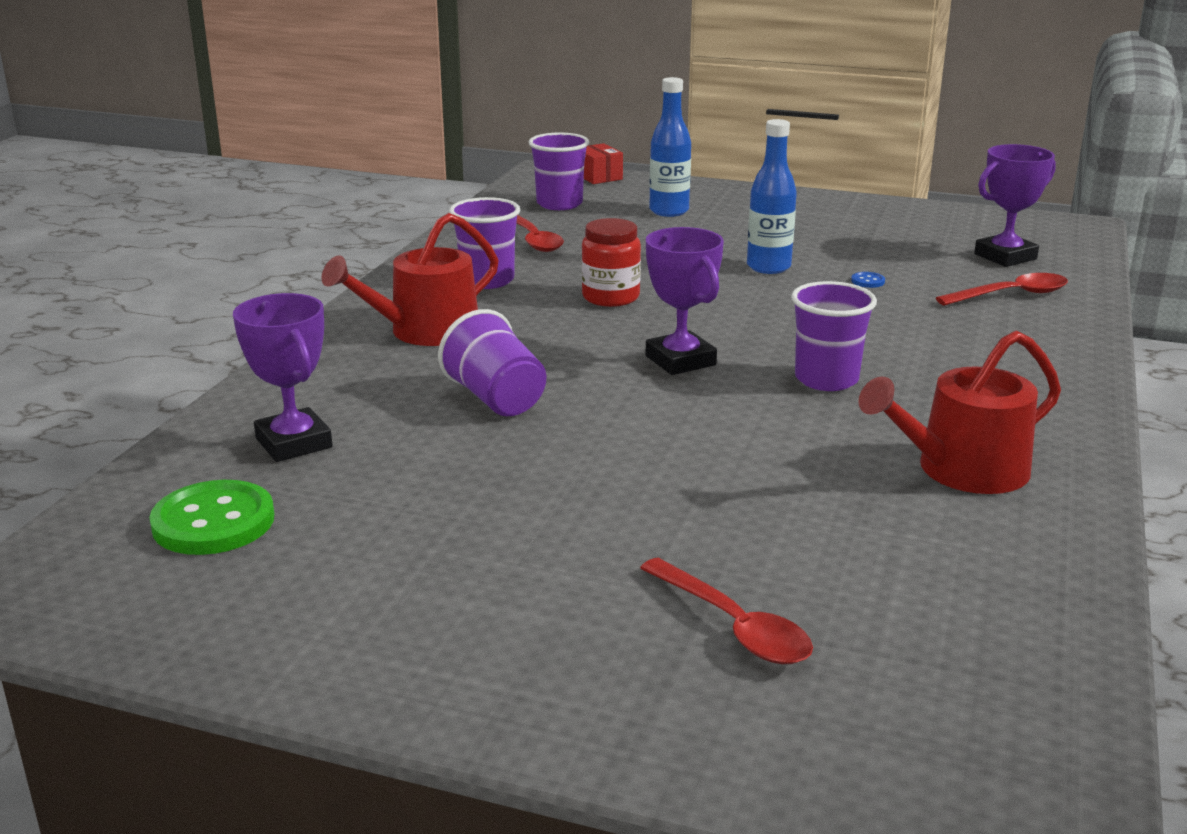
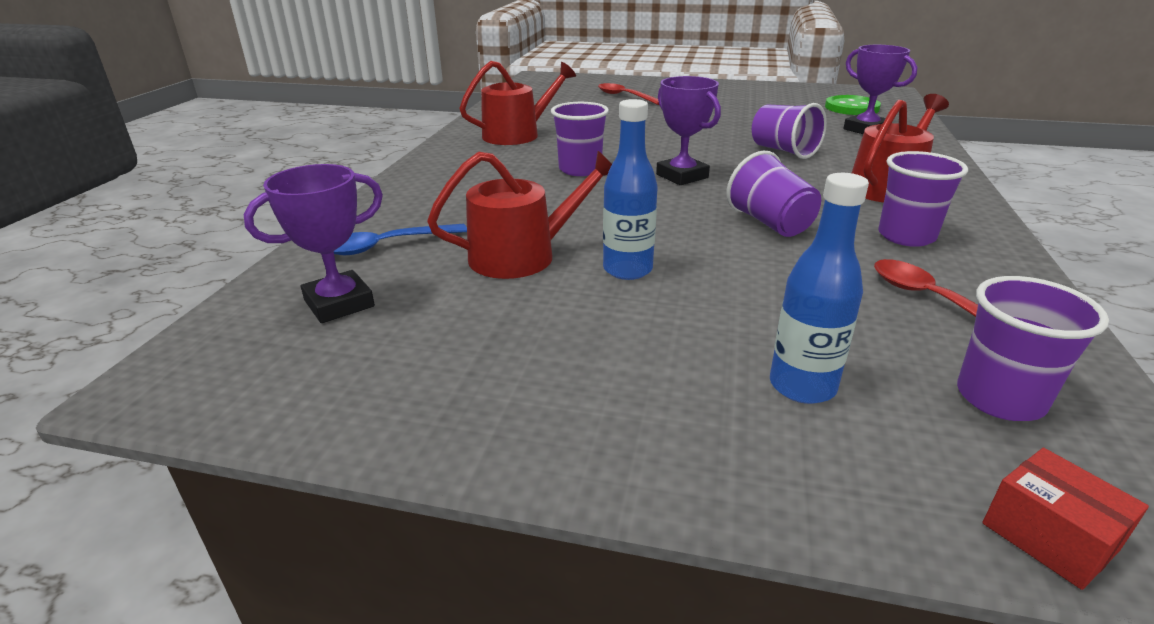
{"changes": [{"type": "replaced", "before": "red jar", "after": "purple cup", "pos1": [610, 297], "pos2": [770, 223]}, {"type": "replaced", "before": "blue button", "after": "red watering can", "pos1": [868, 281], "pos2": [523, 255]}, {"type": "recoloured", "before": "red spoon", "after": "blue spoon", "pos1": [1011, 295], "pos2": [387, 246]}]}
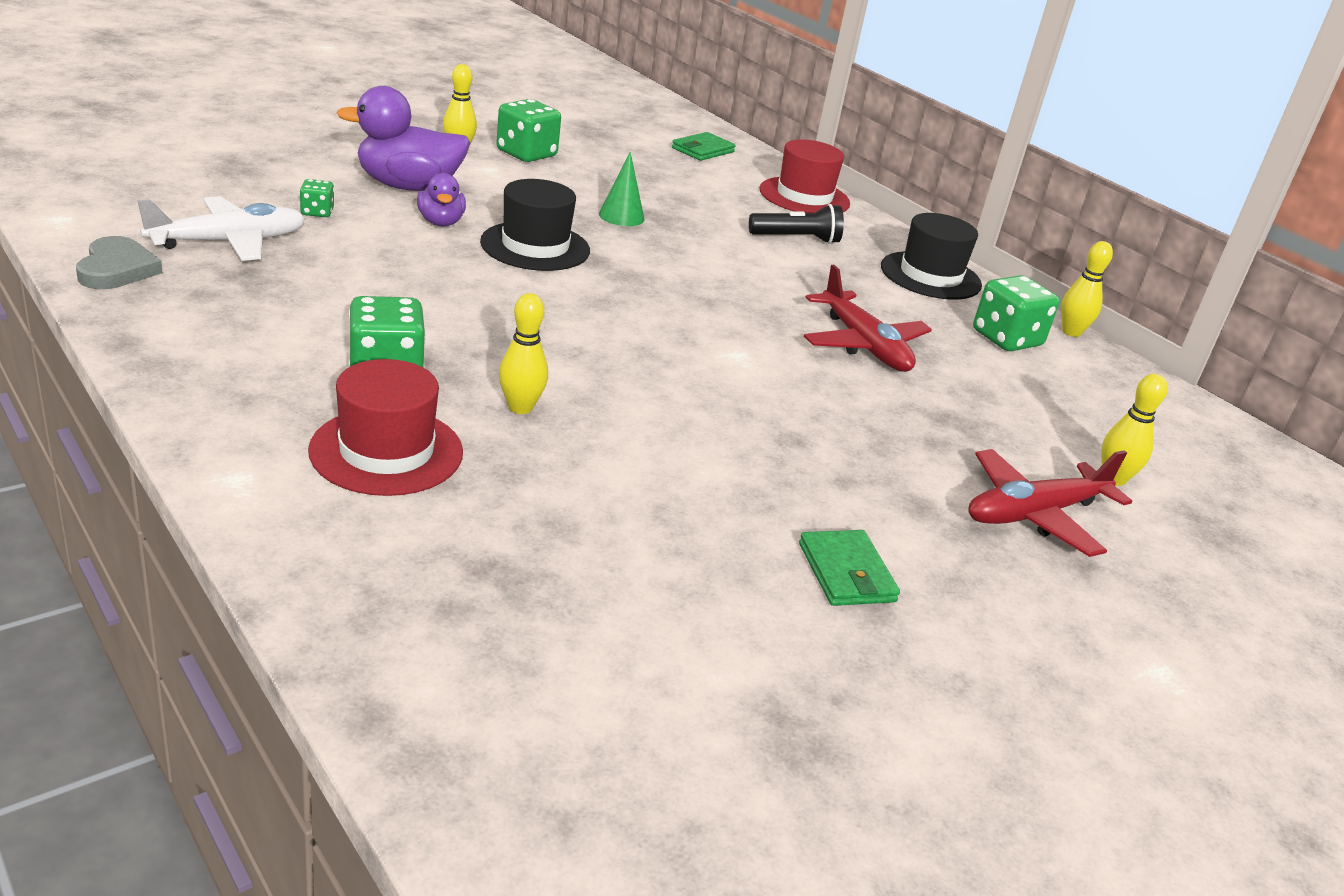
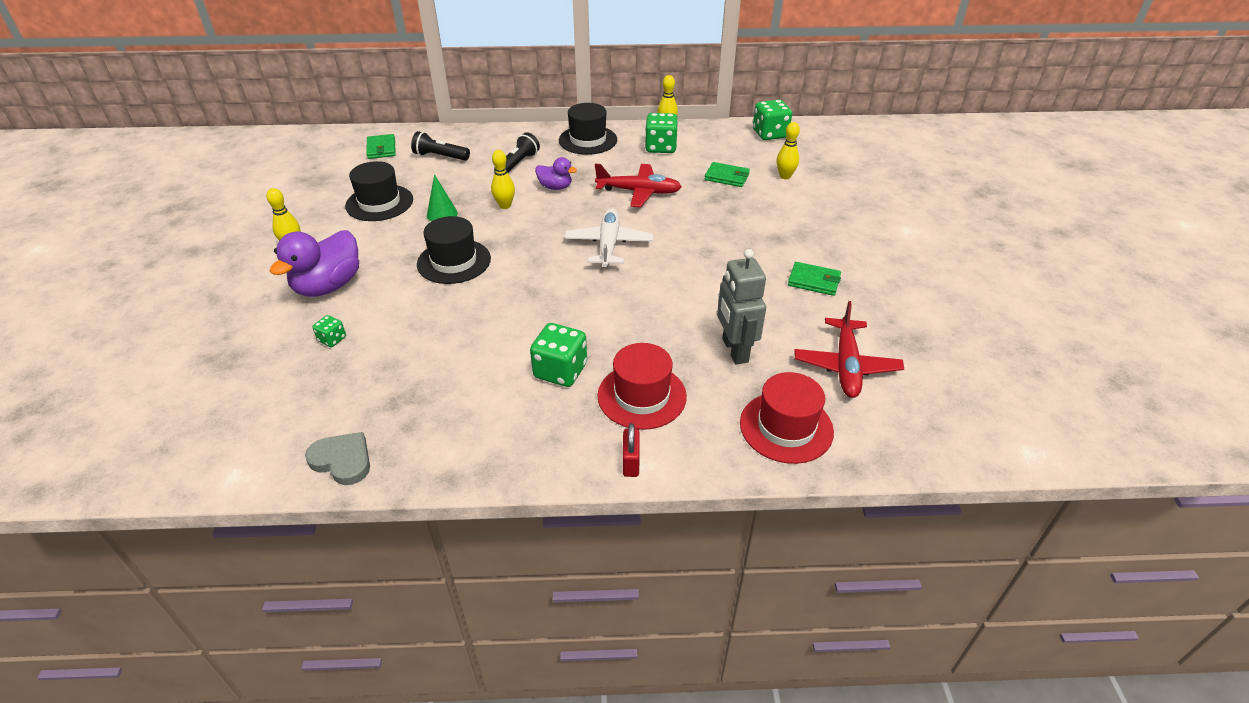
{"changes": [{"type": "moved", "before": "white plane", "pos1": [229, 242], "pos2": [608, 245]}, {"type": "moved", "before": "purple duck", "pos1": [441, 222], "pos2": [555, 187]}, {"type": "moved", "before": "green dice", "pos1": [526, 154], "pos2": [770, 134]}, {"type": "moved", "before": "yellow bowling pin", "pos1": [520, 407], "pos2": [505, 205]}, {"type": "moved", "before": "red hat", "pos1": [804, 197], "pos2": [786, 427]}, {"type": "moved", "before": "red plane", "pos1": [1034, 514], "pos2": [846, 366]}, {"type": "added", "after": "black hat", "pos2": [379, 203]}, {"type": "added", "after": "black flashlight", "pos2": [440, 157]}, {"type": "added", "after": "red padlock", "pos2": [631, 462]}, {"type": "added", "after": "green wallet", "pos2": [727, 177]}, {"type": "added", "after": "grey robot", "pos2": [734, 350]}]}
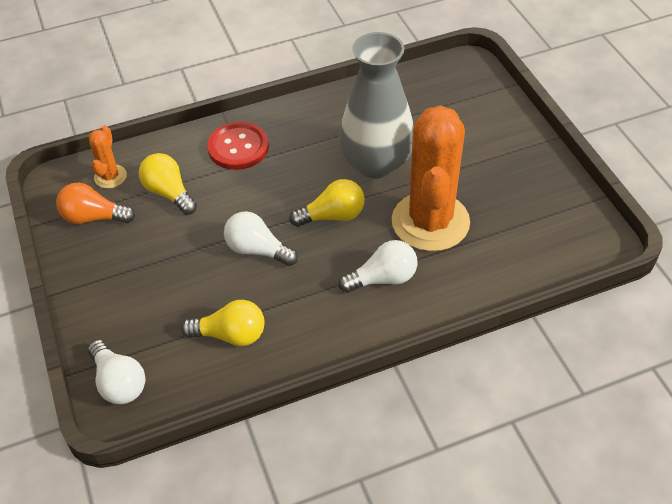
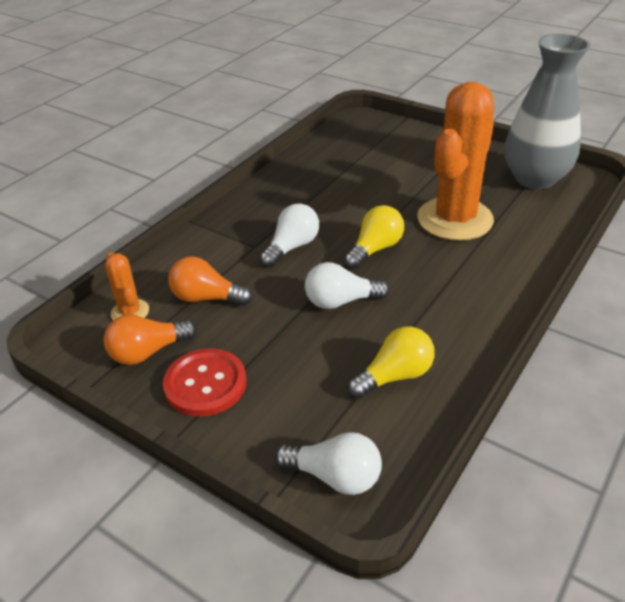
{"changes": [{"type": "recoloured", "before": "yellow light bulb", "after": "orange light bulb", "pos1": [169, 193], "pos2": [206, 298]}, {"type": "moved", "before": "red button", "pos1": [238, 147], "pos2": [205, 384]}, {"type": "moved", "before": "grey vase", "pos1": [376, 163], "pos2": [535, 178]}, {"type": "moved", "before": "white light bulb", "pos1": [383, 278], "pos2": [292, 247]}, {"type": "turned", "before": "orange cactus", "pos1": [430, 222], "pos2": [455, 219], "turn": 60}]}
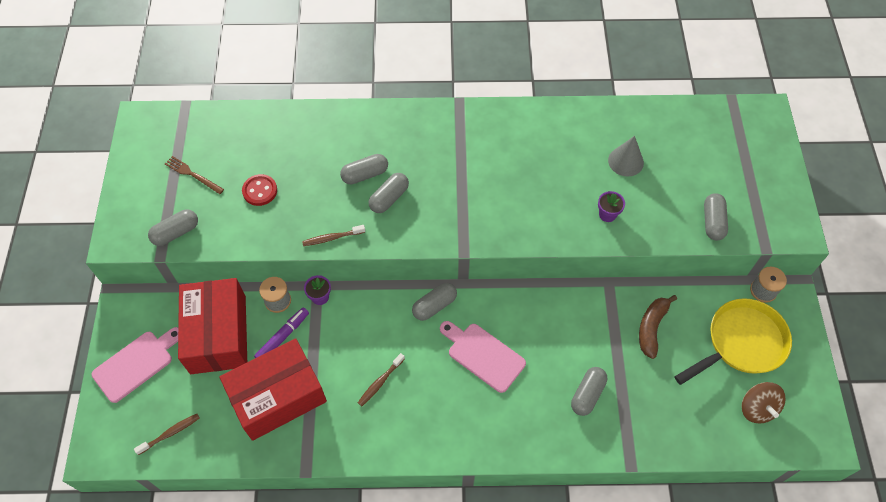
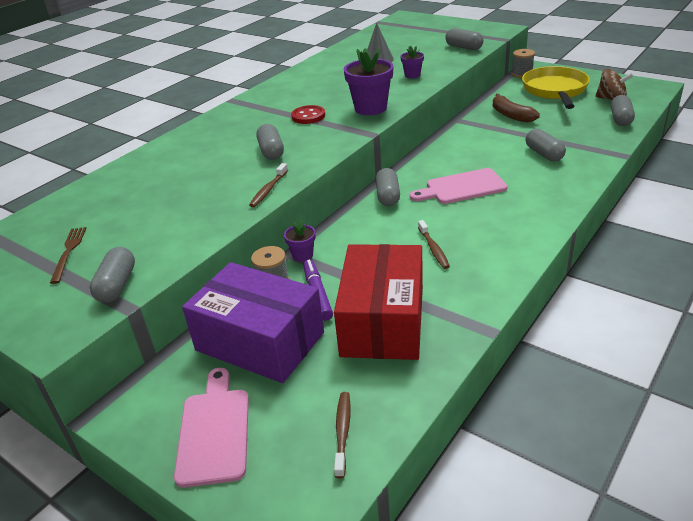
{"changes": [{"type": "turned", "before": "brown fork", "pos1": [192, 174], "pos2": [69, 252], "turn": 105}, {"type": "recoloured", "before": "red box", "after": "purple box", "pos1": [218, 334], "pos2": [260, 341]}, {"type": "moved", "before": "red button", "pos1": [260, 191], "pos2": [308, 116]}, {"type": "moved", "before": "grey capsule", "pos1": [365, 174], "pos2": [620, 119]}, {"type": "added", "after": "purple flower pot", "pos2": [370, 108]}]}
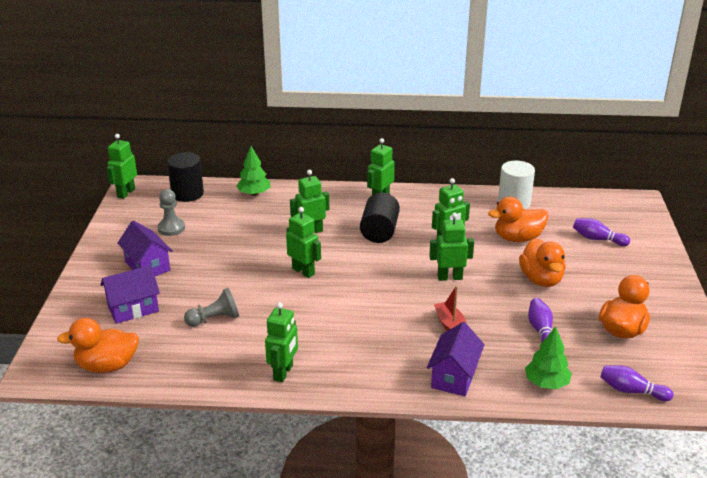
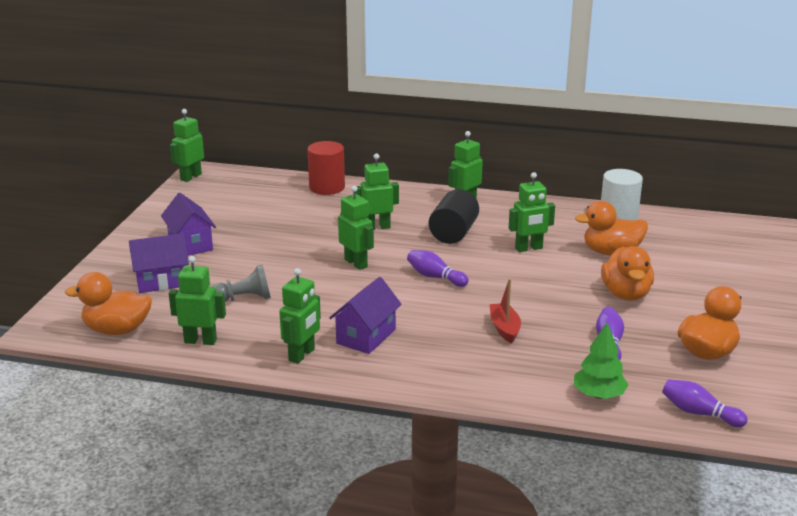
{"changes": [{"type": "removed", "before": "grey pawn", "pos1": [171, 228]}, {"type": "removed", "before": "black cylinder", "pos1": [187, 194]}, {"type": "replaced", "before": "green tree", "after": "red cylinder", "pos1": [254, 193], "pos2": [327, 187]}, {"type": "moved", "before": "purple house", "pos1": [454, 376], "pos2": [366, 336]}, {"type": "moved", "before": "green robot", "pos1": [449, 277], "pos2": [200, 341]}, {"type": "moved", "before": "purple bowling pin", "pos1": [597, 239], "pos2": [435, 277]}]}
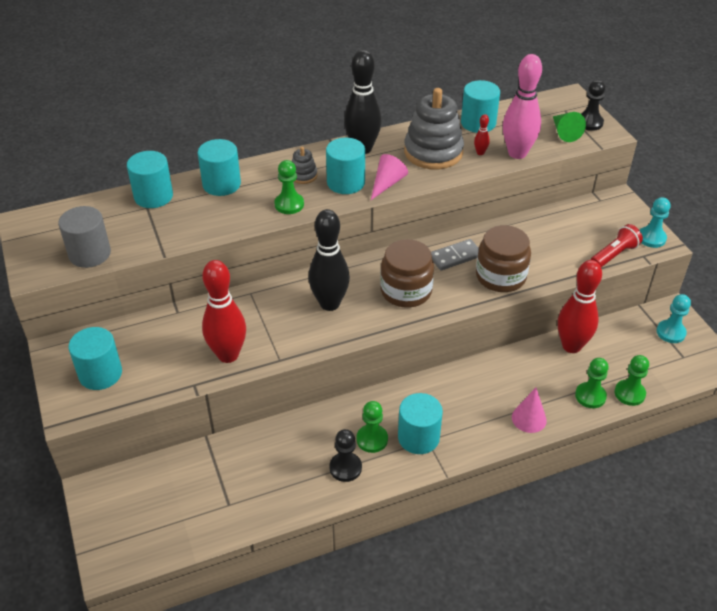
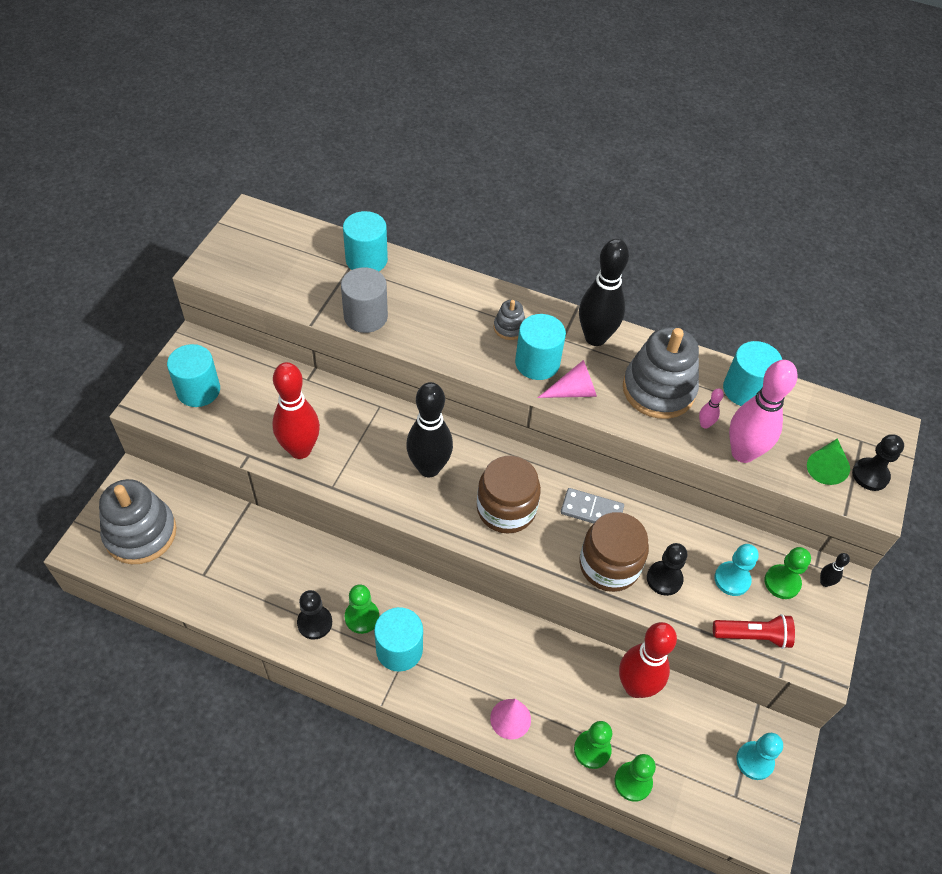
{"changes": [{"type": "moved", "before": "grey cylinder", "pos1": [90, 254], "pos2": [365, 316]}, {"type": "removed", "before": "turquoise cylinder", "pos1": [221, 184]}, {"type": "moved", "before": "green pawn", "pos1": [289, 204], "pos2": [782, 582]}, {"type": "recoloured", "before": "red bowling pin", "after": "pink bowling pin", "pos1": [480, 153], "pos2": [704, 424]}, {"type": "moved", "before": "turquoise pawn", "pos1": [651, 238], "pos2": [732, 579]}, {"type": "added", "after": "grey stacking toy", "pos2": [140, 533]}, {"type": "added", "after": "black pawn", "pos2": [664, 579]}, {"type": "added", "after": "black bowling pin", "pos2": [825, 582]}]}
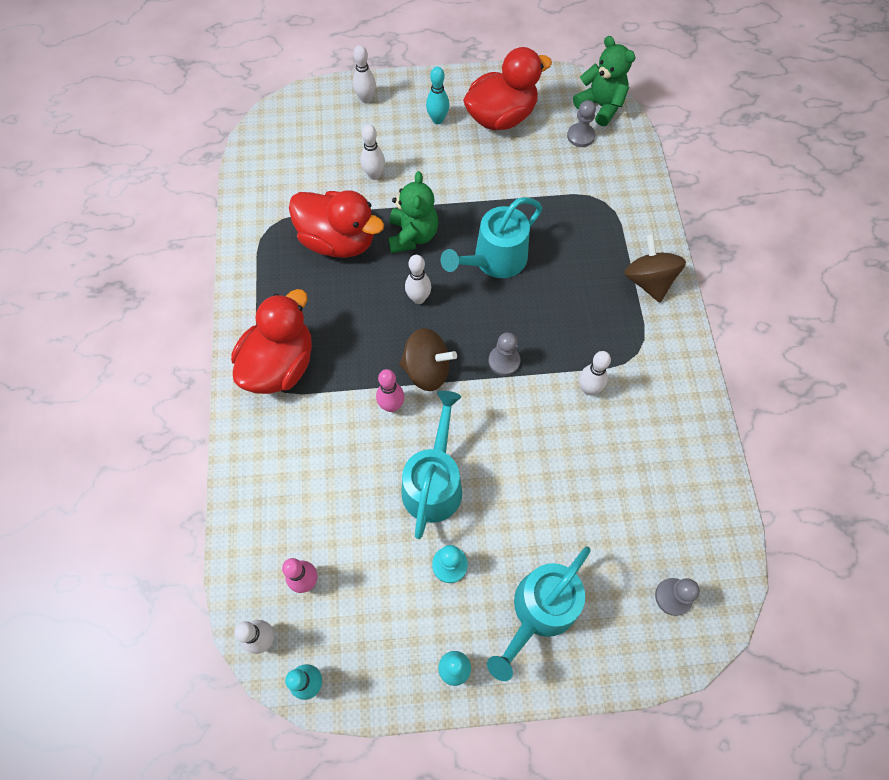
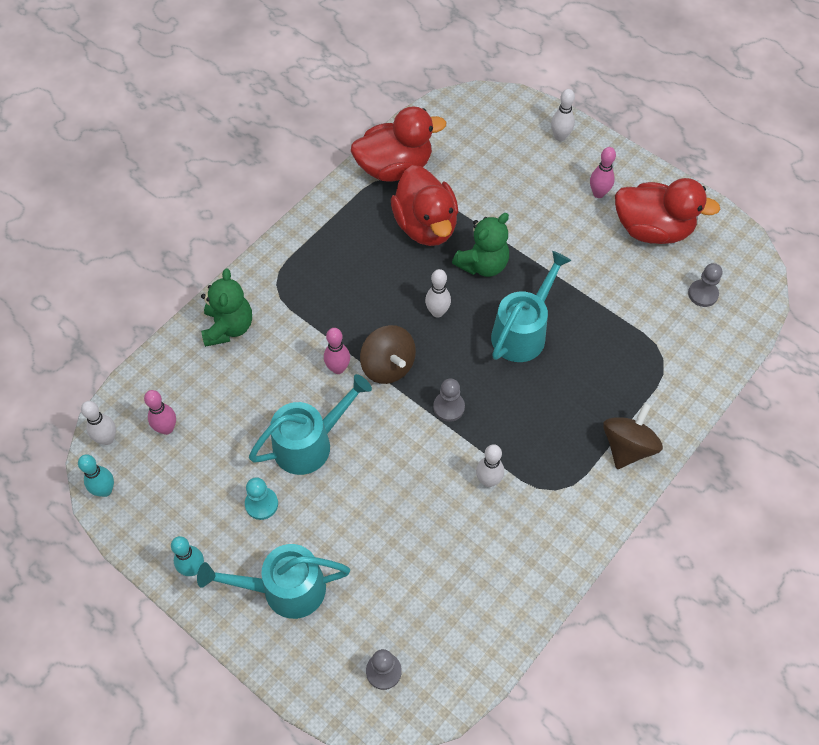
{"changes": [{"type": "moved", "before": "red duck", "pos1": [280, 365], "pos2": [394, 167]}, {"type": "removed", "before": "white bowling pin", "pos1": [374, 175]}, {"type": "recoloured", "before": "turquoise bowling pin", "after": "pink bowling pin", "pos1": [437, 120], "pos2": [598, 193]}, {"type": "turned", "before": "turquoise watering can", "pos1": [494, 260], "pos2": [523, 331], "turn": 120}, {"type": "moved", "before": "green teddy bear", "pos1": [600, 106], "pos2": [228, 327]}]}
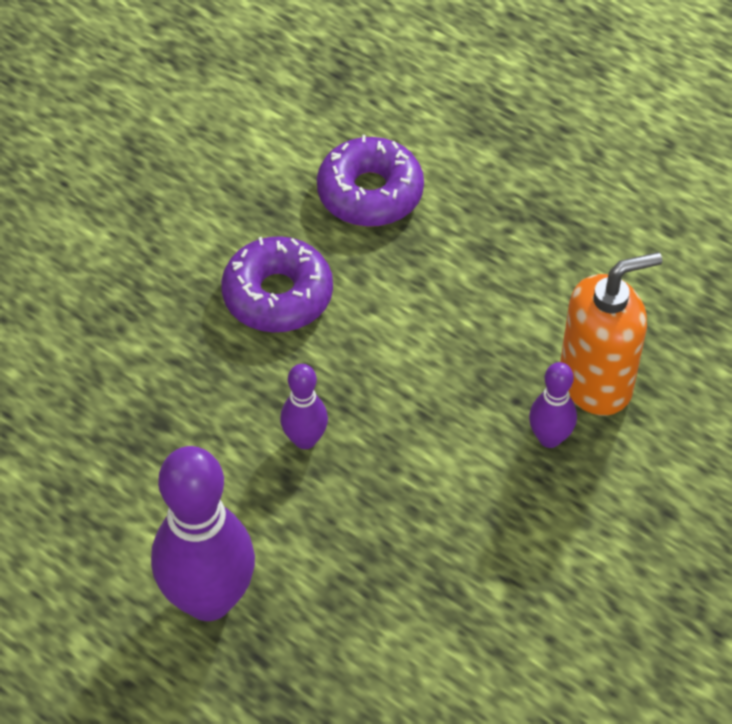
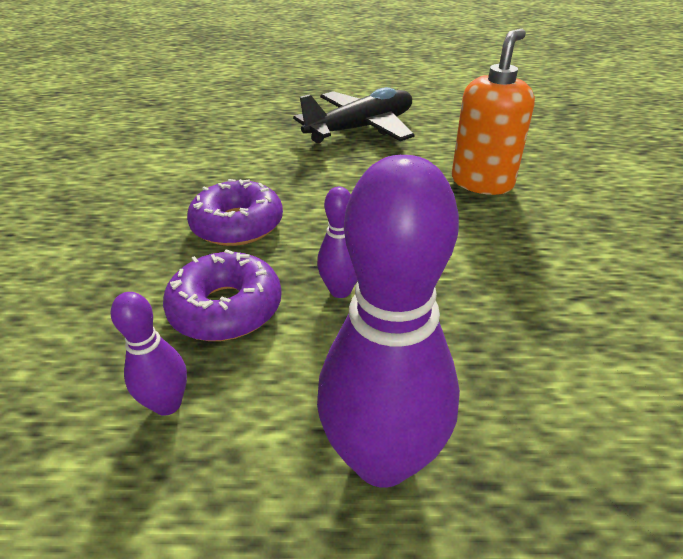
{"changes": [{"type": "moved", "before": "purple donut", "pos1": [370, 193], "pos2": [226, 308]}, {"type": "moved", "before": "purple bowling pin", "pos1": [549, 438], "pos2": [167, 404]}, {"type": "added", "after": "black plane", "pos2": [361, 129]}]}
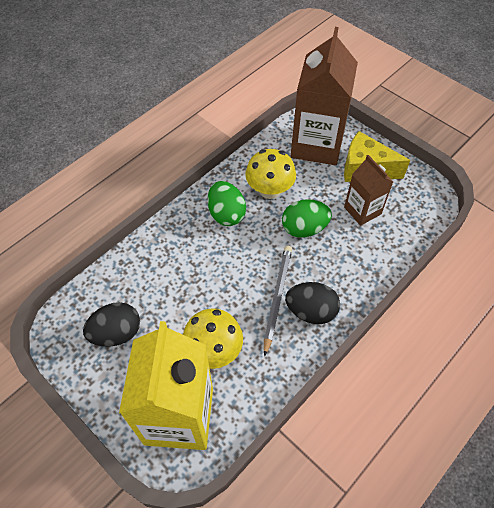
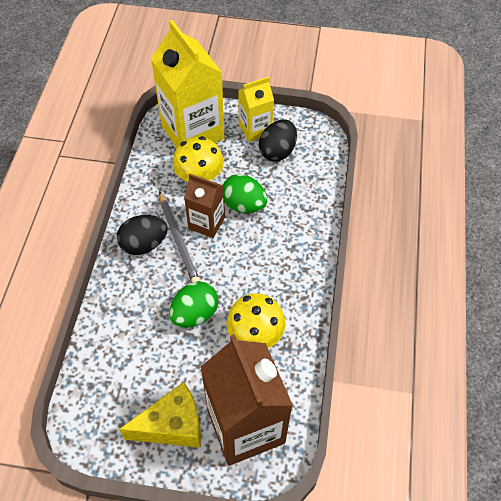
{"changes": [{"type": "moved", "before": "green egg", "pos1": [226, 214], "pos2": [244, 205]}, {"type": "moved", "before": "brown carton", "pos1": [362, 210], "pos2": [206, 223]}, {"type": "added", "after": "yellow carton", "pos2": [255, 129]}]}
